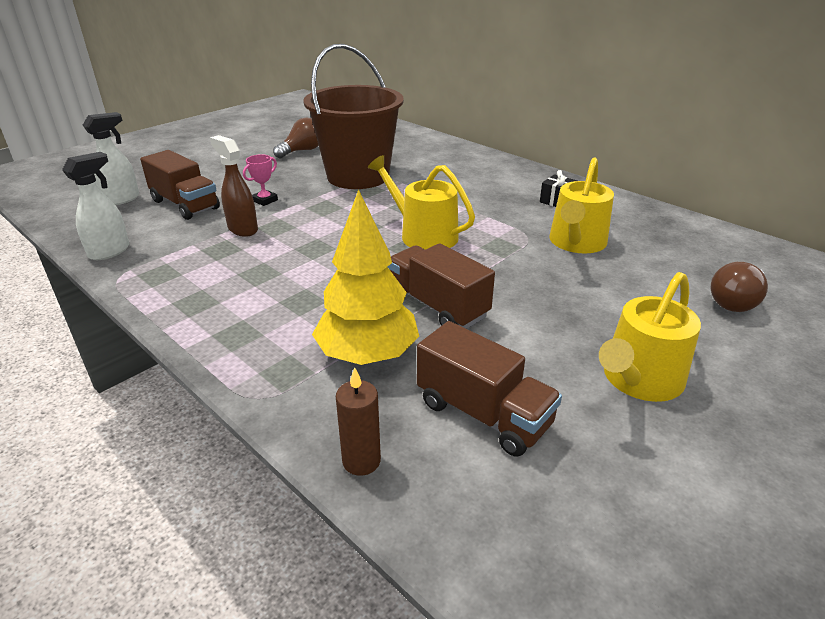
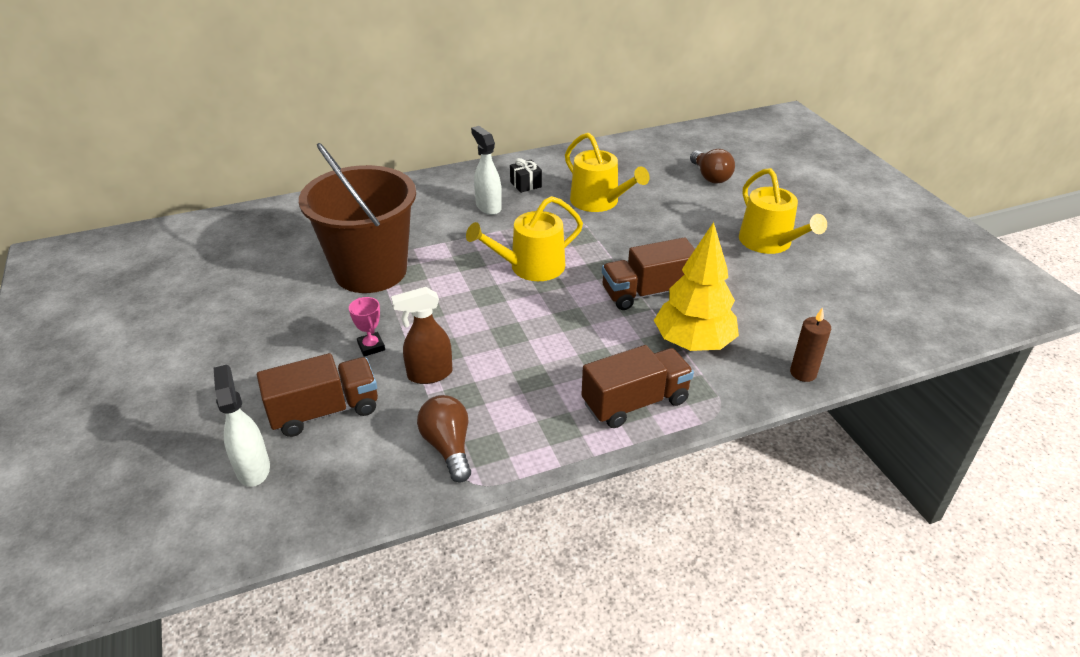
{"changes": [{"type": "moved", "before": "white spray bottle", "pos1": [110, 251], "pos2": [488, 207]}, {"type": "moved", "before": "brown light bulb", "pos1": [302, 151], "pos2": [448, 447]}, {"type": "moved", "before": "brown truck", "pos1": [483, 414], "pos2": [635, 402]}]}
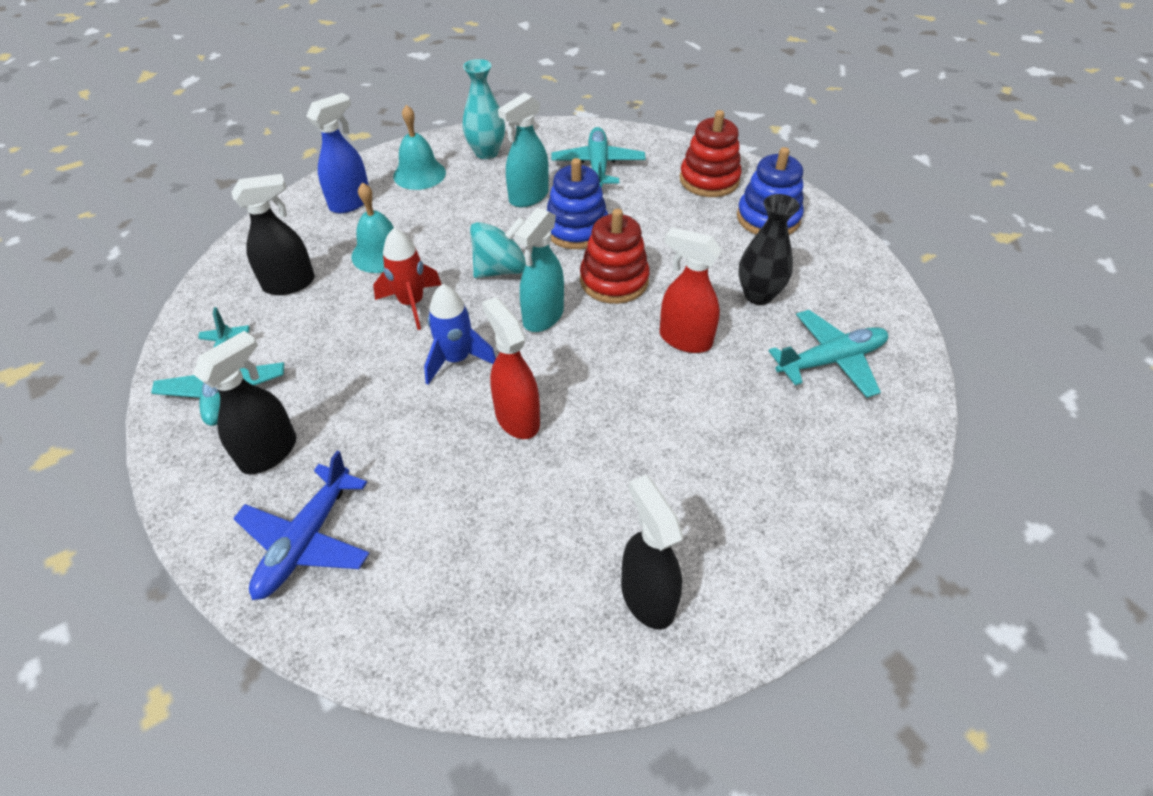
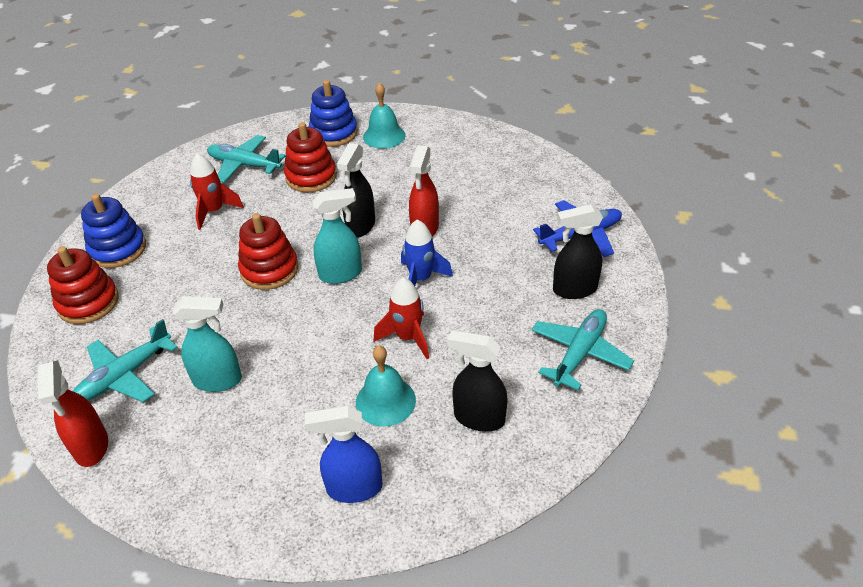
{"changes": [{"type": "moved", "before": "turquoise bell", "pos1": [419, 174], "pos2": [384, 136]}, {"type": "removed", "before": "turquoise vase", "pos1": [486, 152]}, {"type": "removed", "before": "turquoise spinning top", "pos1": [500, 269]}, {"type": "moved", "before": "blue stacking toy", "pos1": [576, 229], "pos2": [333, 133]}, {"type": "moved", "before": "black spray bottle", "pos1": [647, 597], "pos2": [360, 226]}, {"type": "moved", "before": "red spray bottle", "pos1": [684, 339], "pos2": [91, 447]}, {"type": "replaced", "before": "black vase", "after": "red rocket", "pos1": [758, 295], "pos2": [214, 211]}, {"type": "added", "after": "red stacking toy", "pos2": [311, 177]}]}
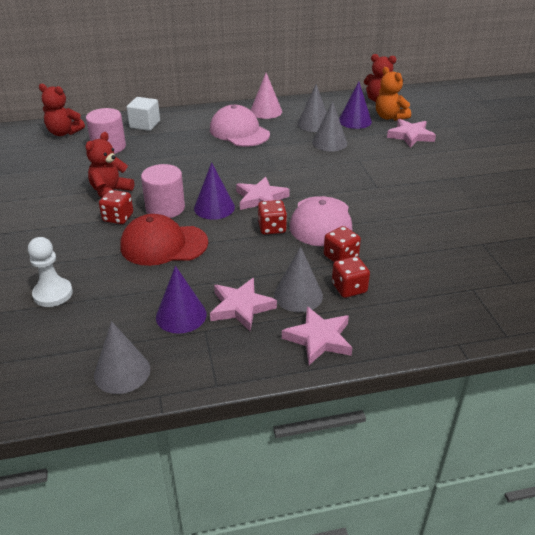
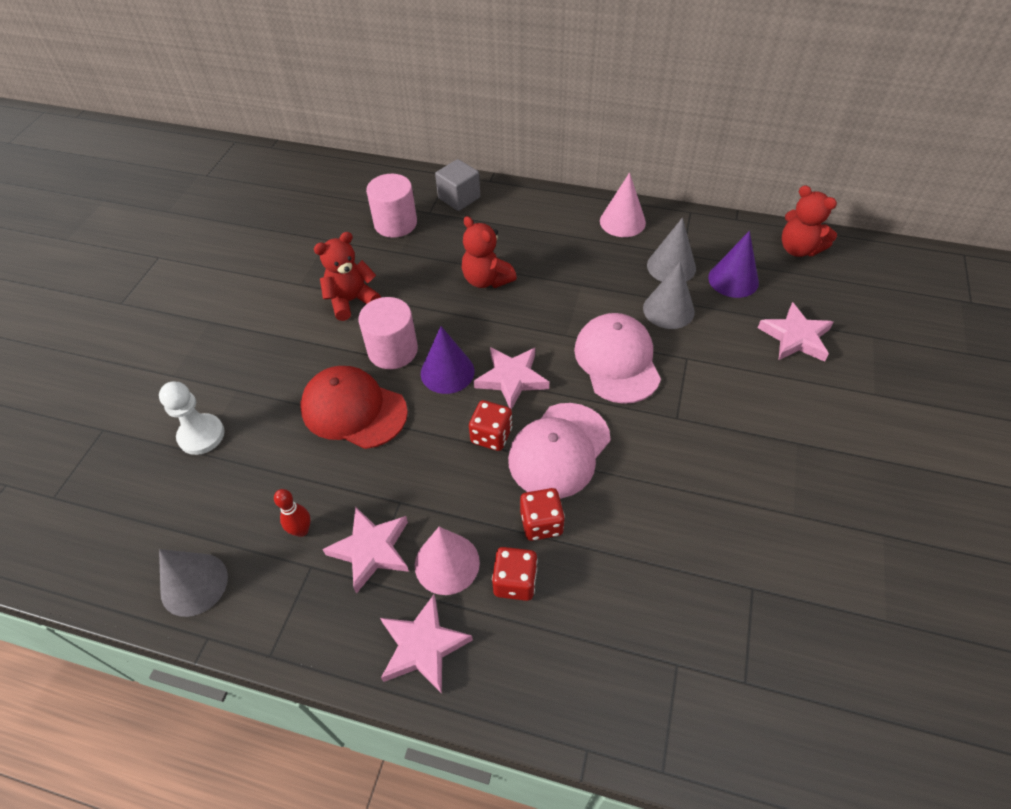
{"changes": [{"type": "moved", "before": "red teddy bear", "pos1": [64, 132], "pos2": [486, 280]}, {"type": "removed", "before": "red dice", "pos1": [118, 218]}, {"type": "recoloured", "before": "white cube", "after": "grey cube", "pos1": [145, 124], "pos2": [459, 198]}, {"type": "replaced", "before": "purple cone", "after": "red bowling pin", "pos1": [181, 315], "pos2": [301, 530]}, {"type": "moved", "before": "pink cap", "pos1": [239, 132], "pos2": [617, 360]}, {"type": "recoloured", "before": "grey cone", "after": "pink cone", "pos1": [298, 295], "pos2": [447, 563]}, {"type": "removed", "before": "orange teddy bear", "pos1": [389, 117]}]}
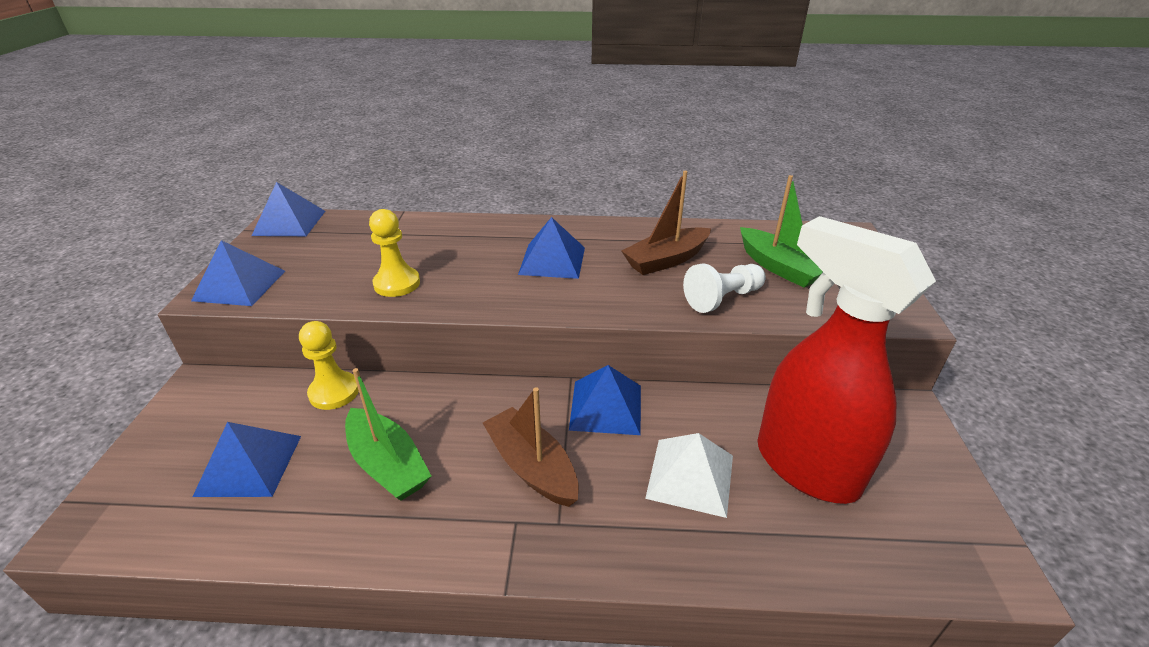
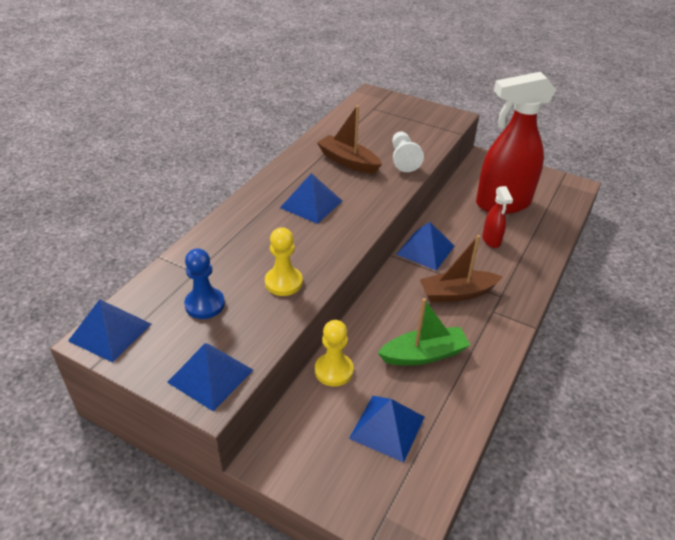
{"changes": [{"type": "turned", "before": "brown boat", "pos1": [666, 260], "pos2": [348, 161], "turn": 135}, {"type": "replaced", "before": "white pyramid", "after": "red spray bottle", "pos1": [690, 476], "pos2": [491, 240]}, {"type": "removed", "before": "green boat", "pos1": [779, 267]}, {"type": "added", "after": "blue pawn", "pos2": [205, 304]}]}
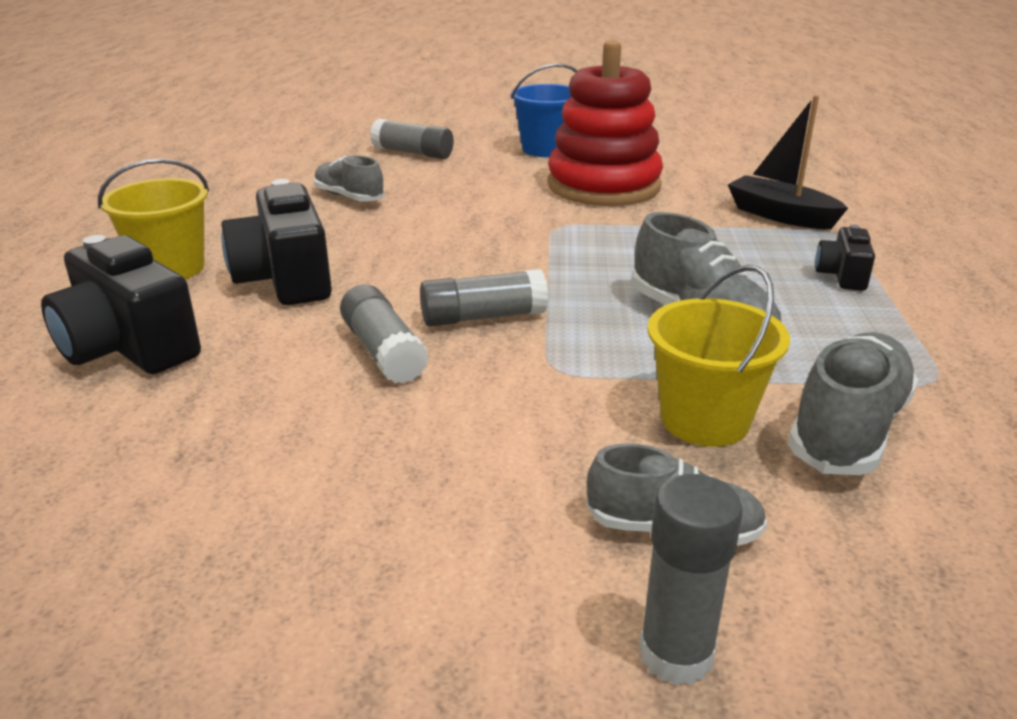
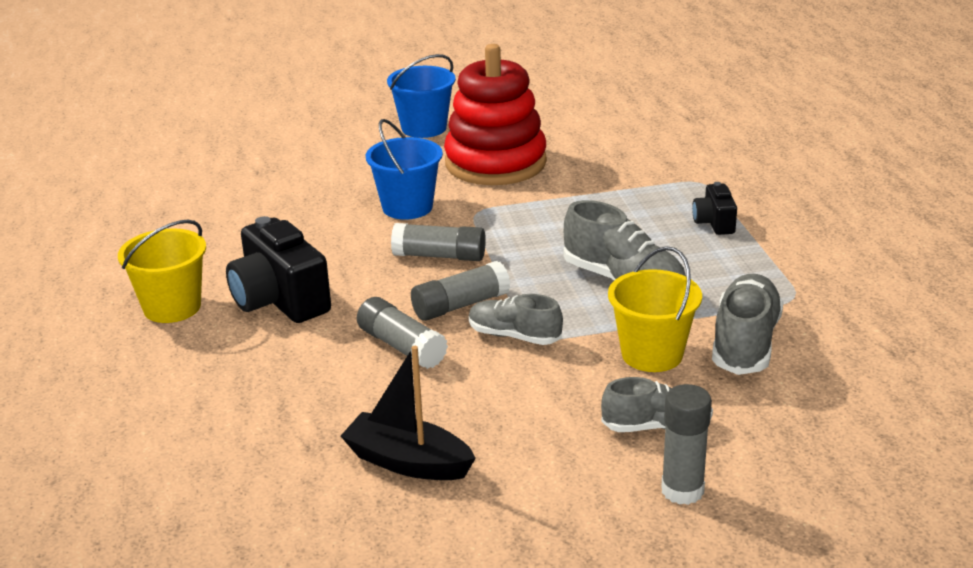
{"changes": [{"type": "removed", "before": "black camera", "pos1": [128, 347]}, {"type": "moved", "before": "grey shoe", "pos1": [349, 197], "pos2": [514, 336]}, {"type": "moved", "before": "grey glue stick", "pos1": [413, 153], "pos2": [439, 256]}, {"type": "moved", "before": "black boat", "pos1": [780, 215], "pos2": [408, 462]}, {"type": "added", "after": "blue bucket", "pos2": [407, 207]}]}
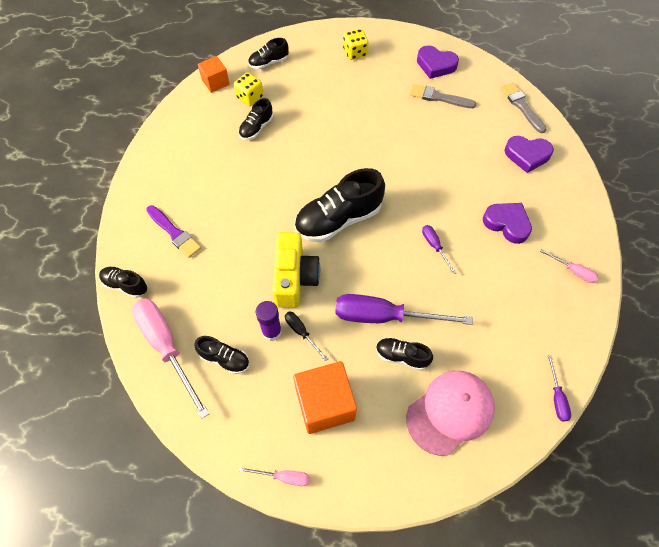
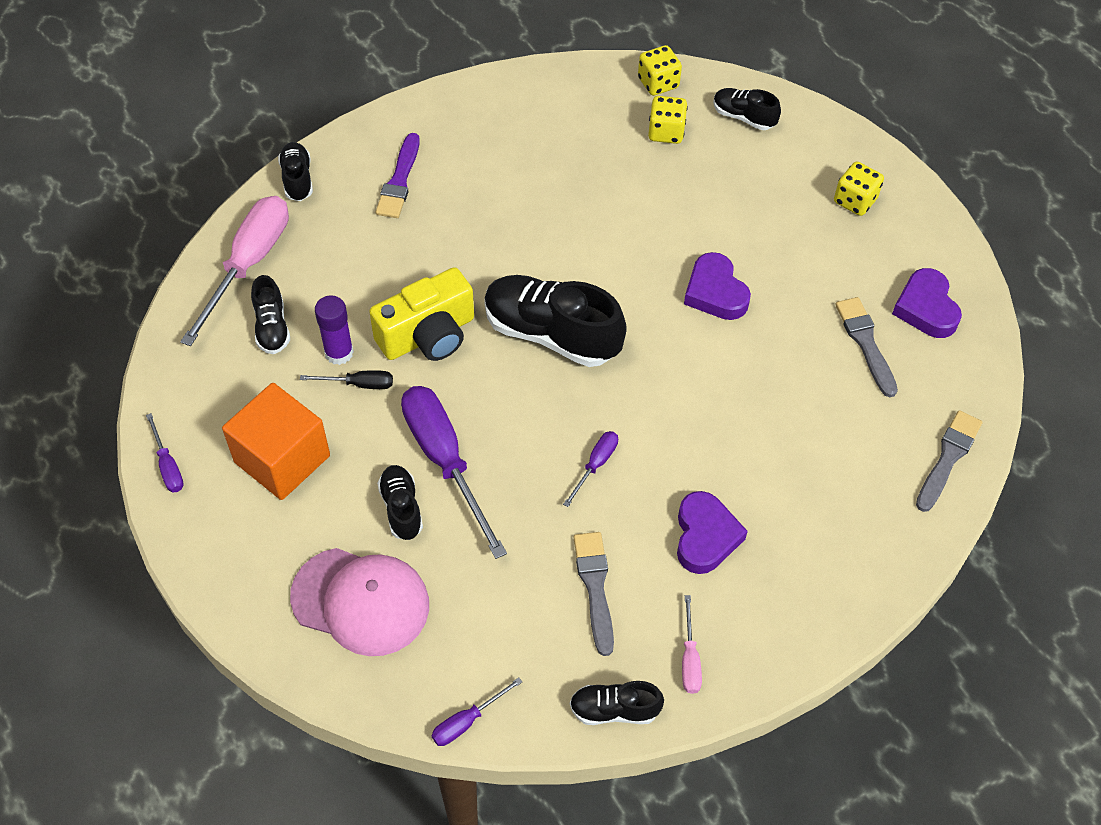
{"changes": [{"type": "replaced", "before": "orange cube", "after": "yellow dice", "pos1": [215, 82], "pos2": [658, 83]}, {"type": "moved", "before": "black shoe", "pos1": [256, 128], "pos2": [614, 710]}, {"type": "recoloured", "before": "pink screwdriver", "after": "purple screwdriver", "pos1": [283, 477], "pos2": [168, 465]}, {"type": "turned", "before": "black screwdriver", "pos1": [301, 332], "pos2": [359, 384], "turn": 75}, {"type": "moved", "before": "purple heart", "pos1": [527, 155], "pos2": [715, 292]}, {"type": "added", "after": "grey brush", "pos2": [595, 587]}]}
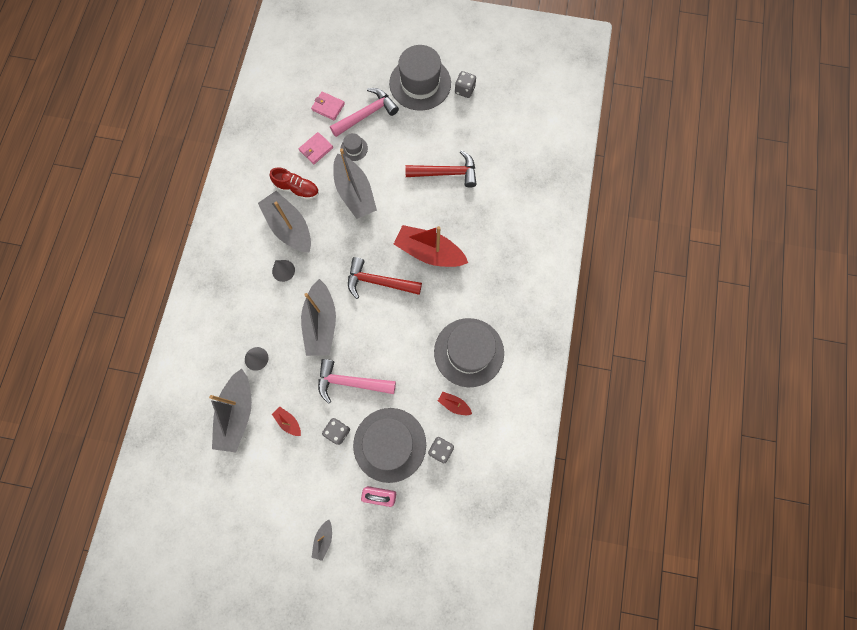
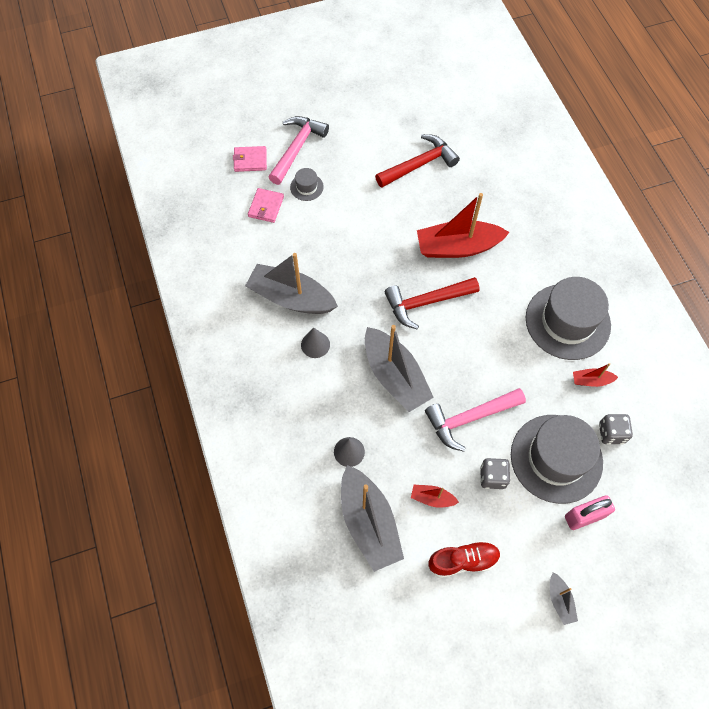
{"changes": [{"type": "moved", "before": "red shoe", "pos1": [297, 189], "pos2": [463, 561]}, {"type": "removed", "before": "grey boat", "pos1": [355, 193]}, {"type": "removed", "before": "grey hat", "pos1": [420, 83]}, {"type": "removed", "before": "grey dice", "pos1": [464, 90]}]}
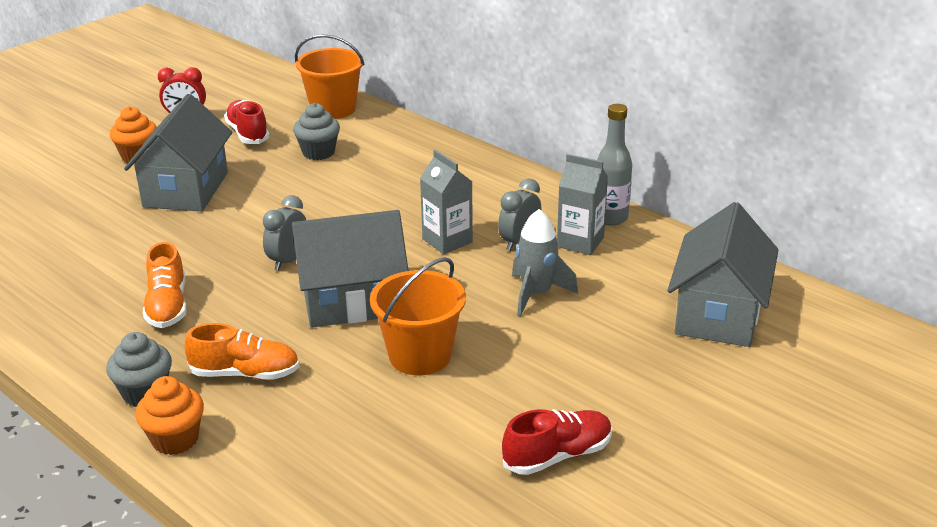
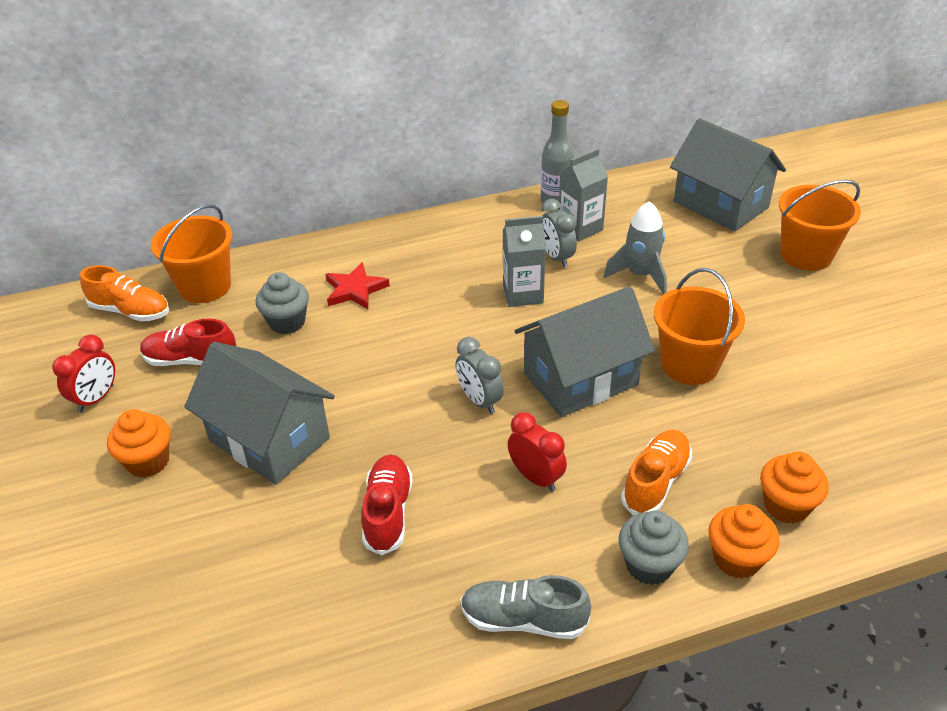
{"changes": [{"type": "moved", "before": "orange shoe", "pos1": [167, 306], "pos2": [130, 311]}, {"type": "turned", "before": "grey house", "pos1": [352, 301], "pos2": [580, 379], "turn": 45}, {"type": "moved", "before": "red shoe", "pos1": [557, 455], "pos2": [388, 512]}, {"type": "added", "after": "red star", "pos2": [355, 290]}, {"type": "added", "after": "grey shoe", "pos2": [523, 619]}, {"type": "added", "after": "red clock", "pos2": [536, 477]}, {"type": "added", "after": "orange cupcake", "pos2": [786, 506]}, {"type": "added", "after": "orange bucket", "pos2": [806, 255]}]}
